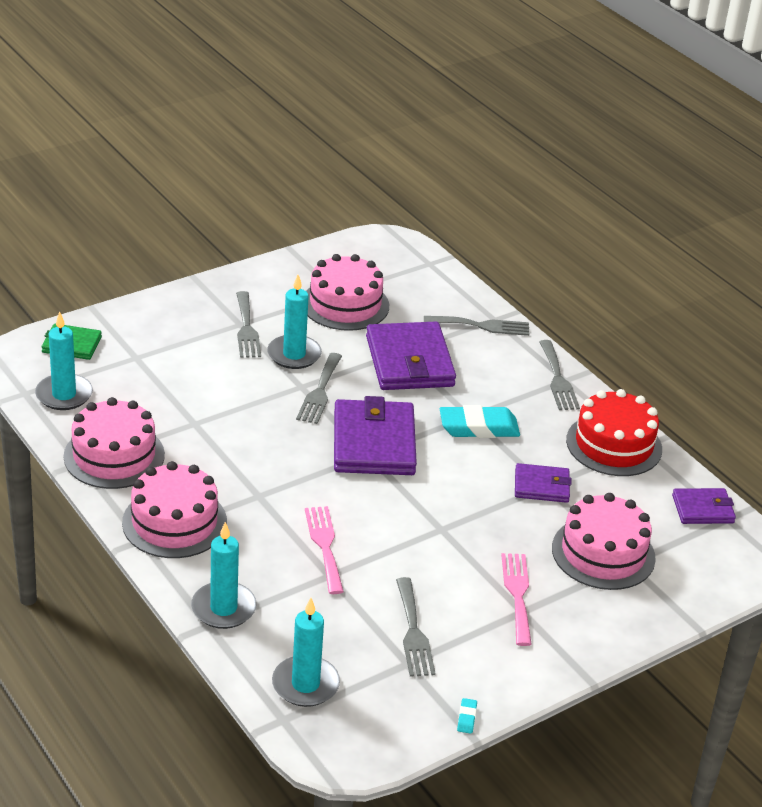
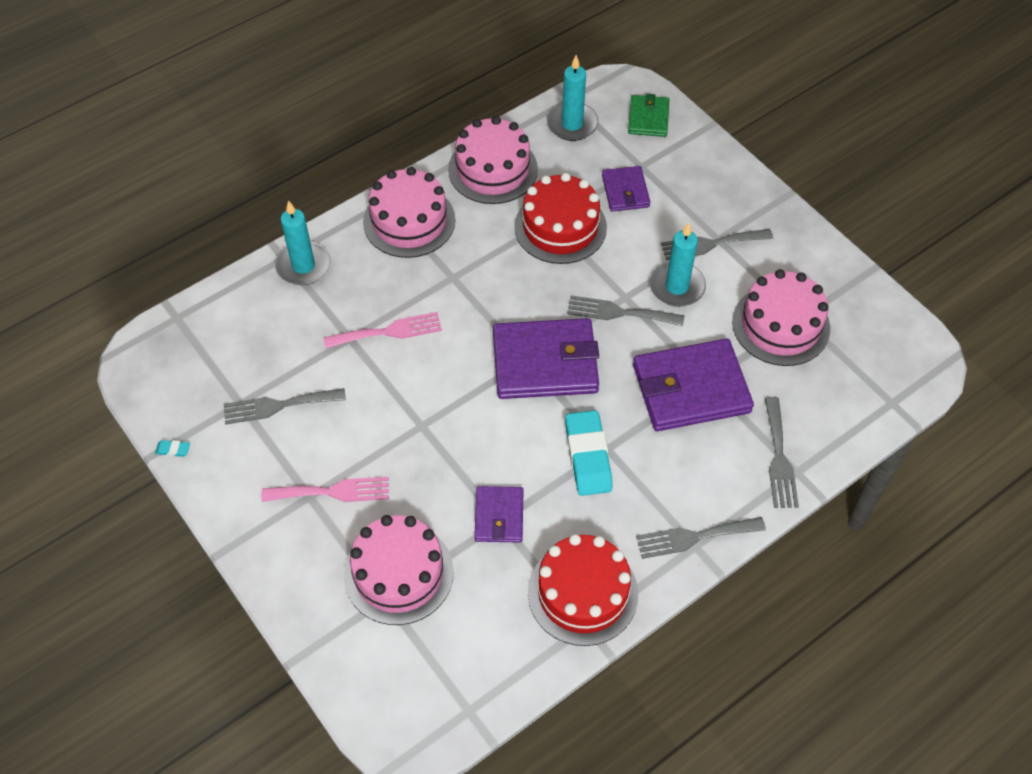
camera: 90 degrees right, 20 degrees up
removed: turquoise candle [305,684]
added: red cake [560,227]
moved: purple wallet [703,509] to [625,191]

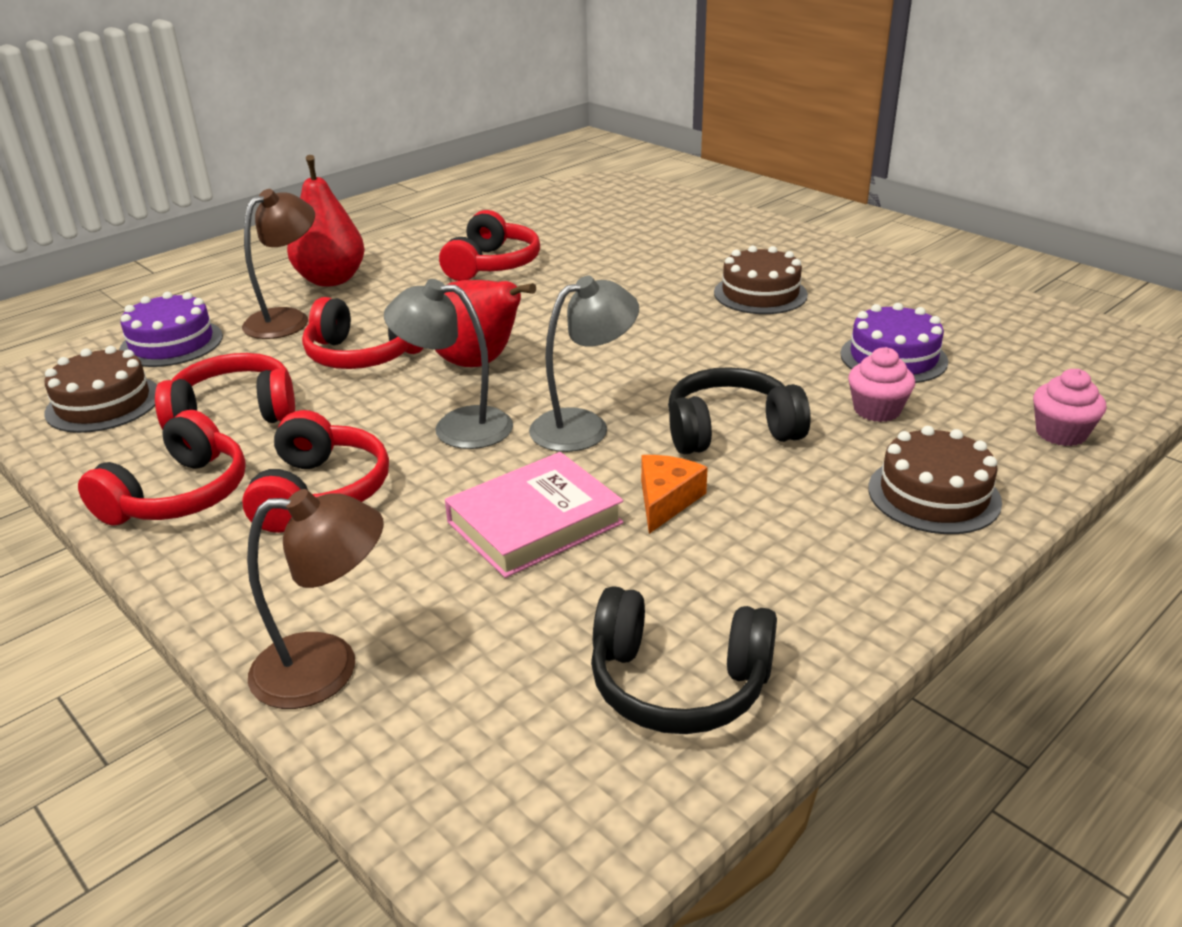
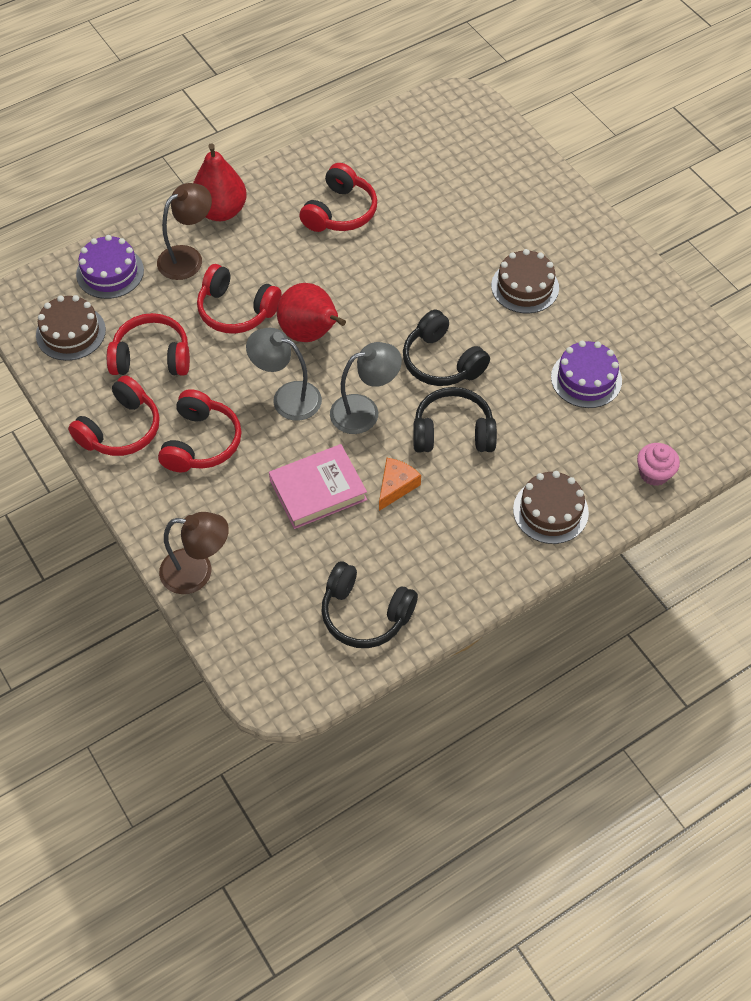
camera: 10 degrees right, 25 degrees up
removed: pink cupcake [877,410]
added: black headphones [441,362]

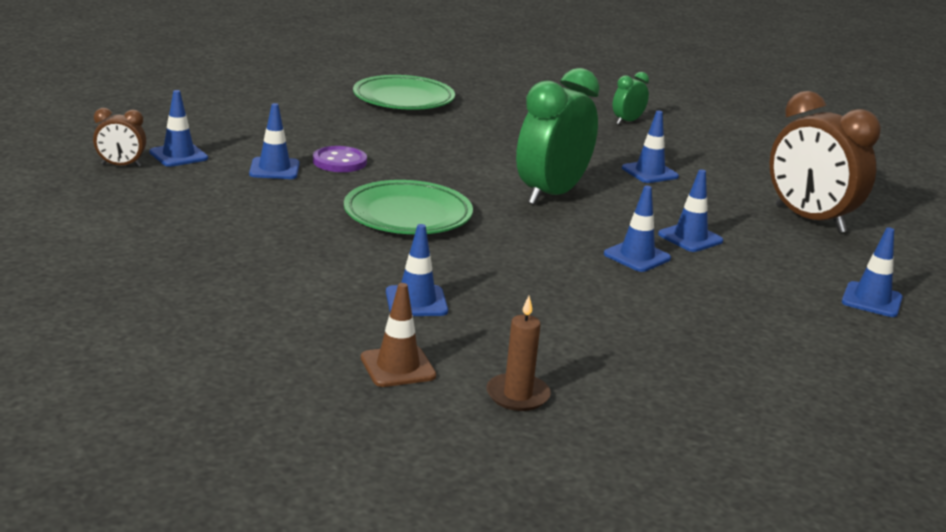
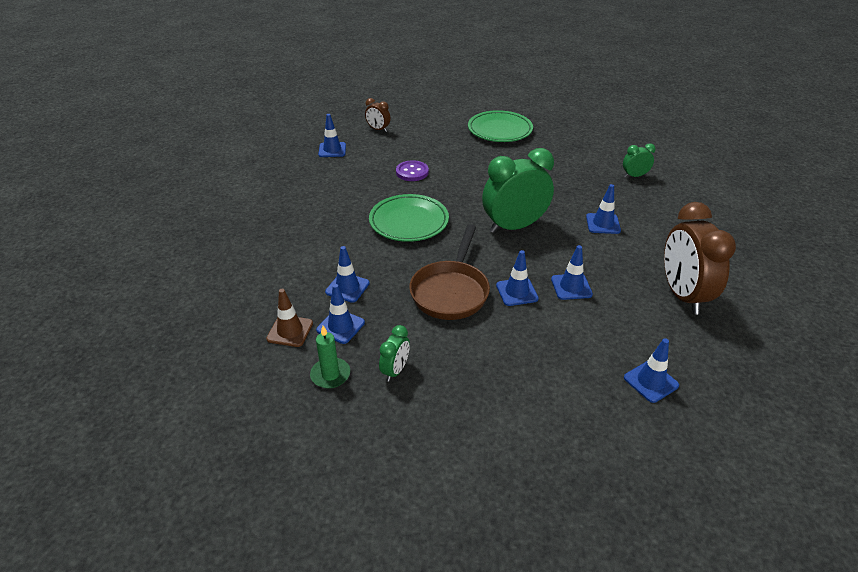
camera: 35 degrees right, 15 degrees up
added: green clock [395,370]; brown pan [451,291]
moved: brown clock [121,165] to [378,129]; blue traffic cone [274,169] to [340,326]
recoloured: brown candle [517,395] to green candle [330,375]

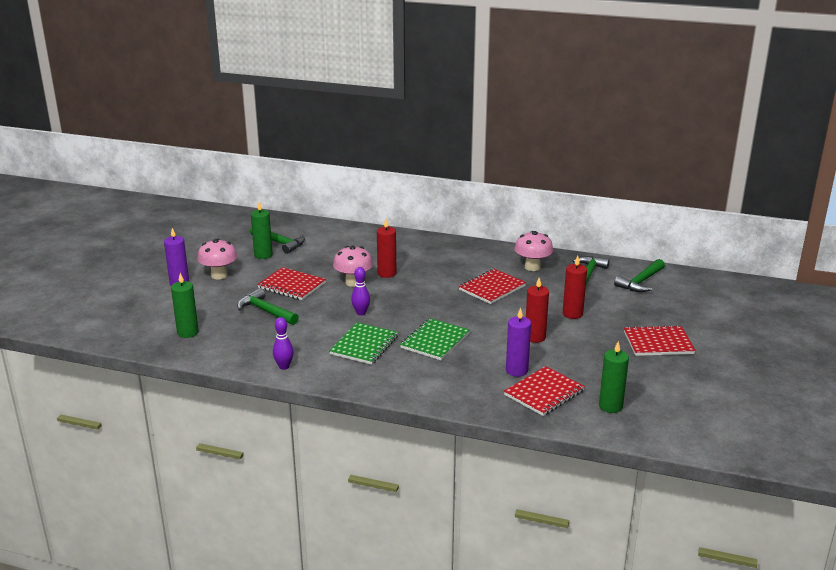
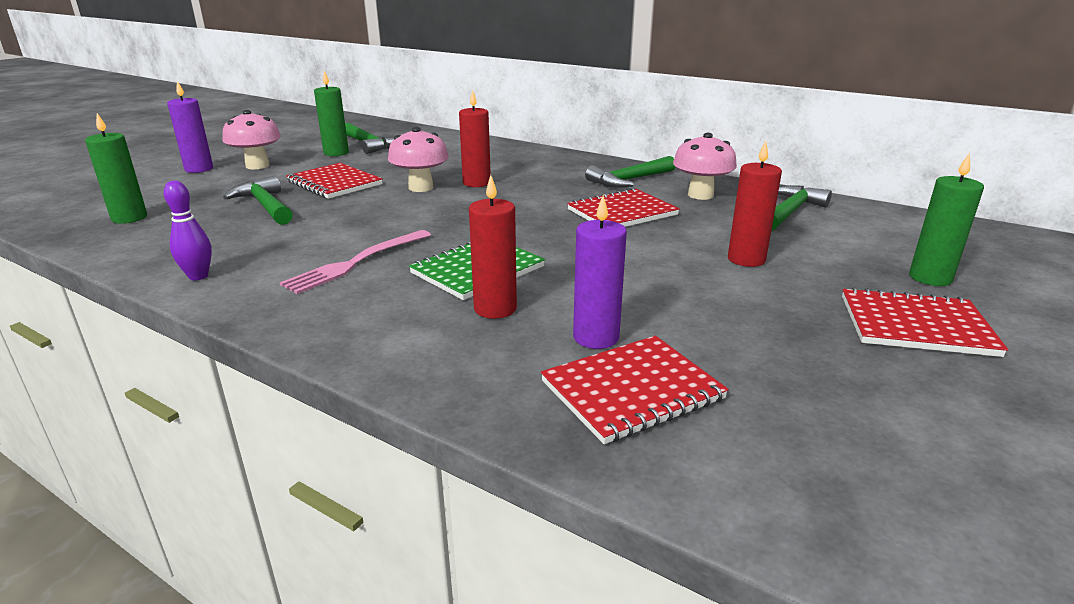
camera: 15 degrees right, 0 degrees up
removed: purple bowling pin [361,313]
moved: red candle [535,337] to [495,309]; green candle [610,406] to [930,278]; green hammer [641,282] to [629,180]
replaced: green notebook [364,345] to pink fork [356,262]

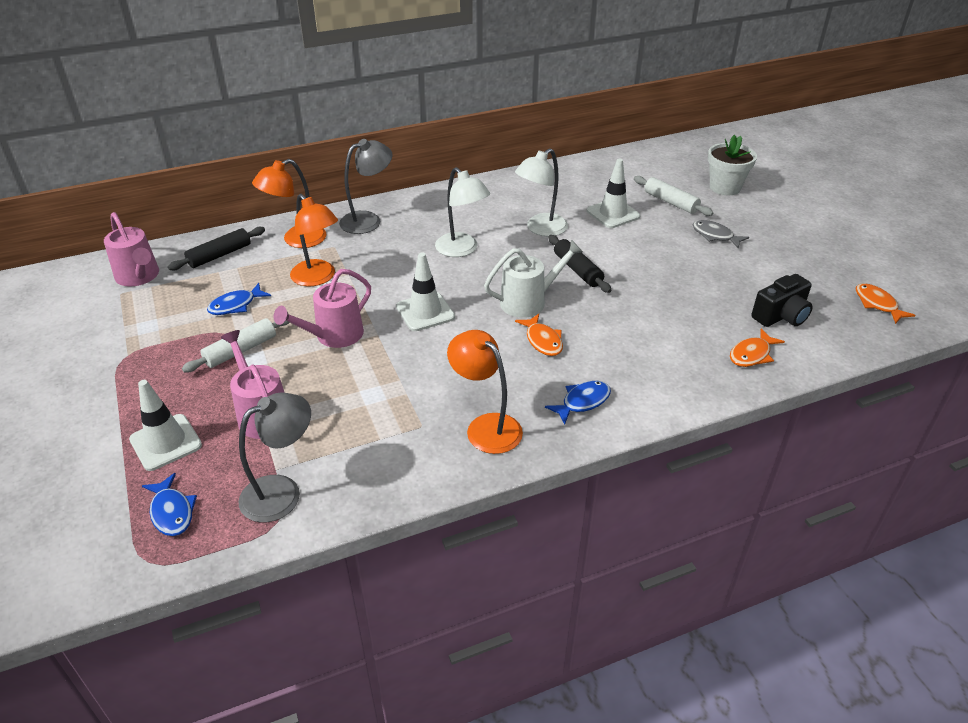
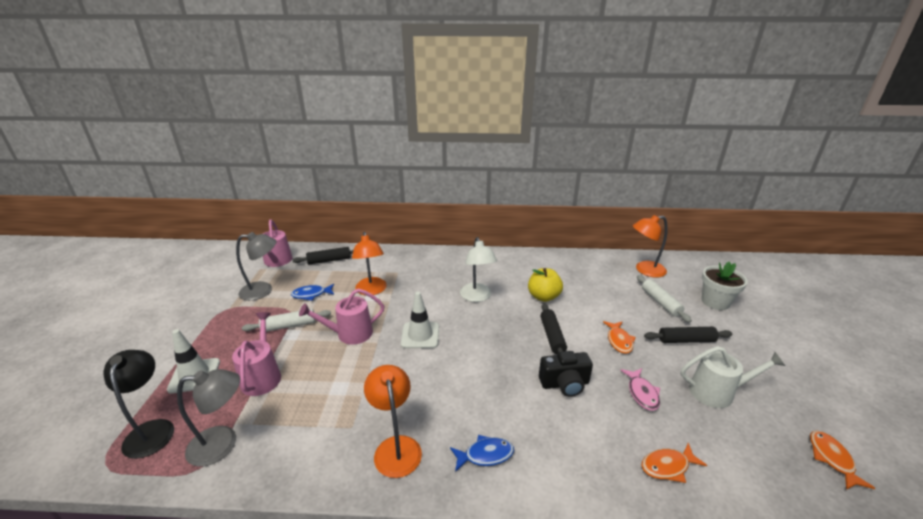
camera: 25 degrees right, 10 degrees down
removed: white traffic cone [613,213]
added: pink fish [642,393]
moved: orange lamp [296,240] to [644,270]; grey lamp [368,220] to [263,290]; white watering can [528,301] to [717,392]; orange fish [542,341] to [619,341]; black camera [781,316] to [564,384]
replaced: blue fish [172,512] to black lamp [151,430]; white lamp [540,229] to yellow apple [543,297]; grey fish [715,236] to black rolling pin [686,340]

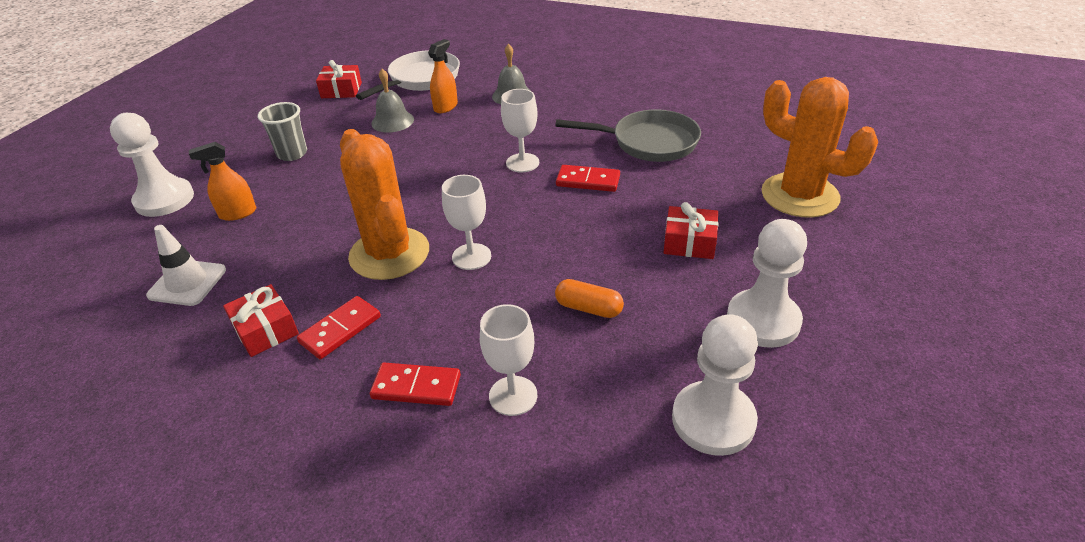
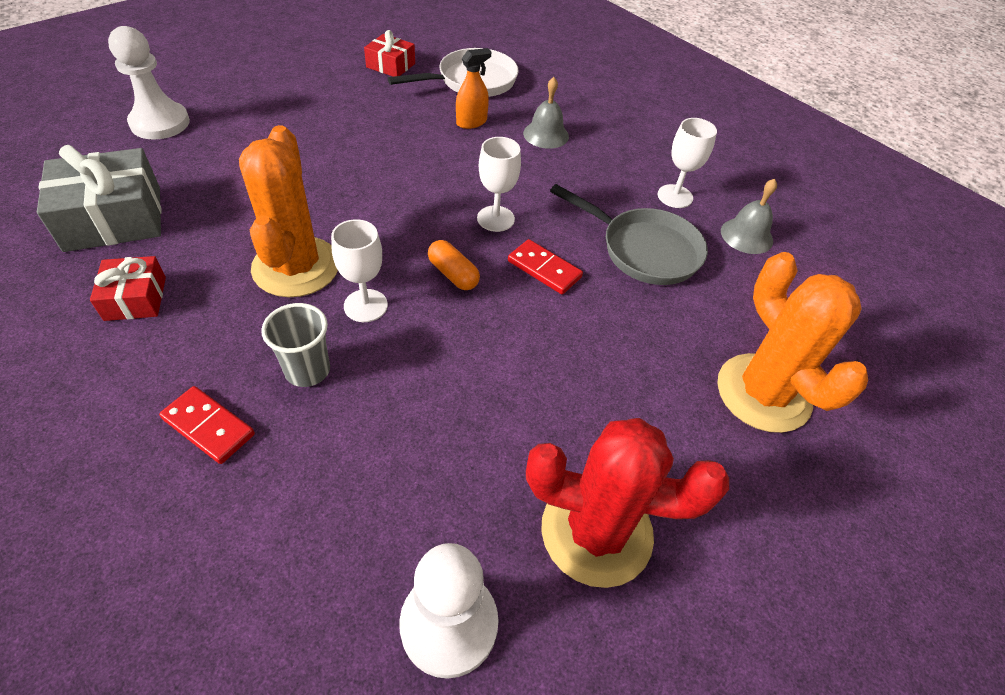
camera: 20 degrees right, 10 degrees up
removed: orange spray bottle [238,213]; red domino [340,330]; red gift [689,242]
moved: grey cup [292,154] to [307,370]; grey bell [392,121] to [746,235]; white goblet [513,396] to [675,196]; orange capsule [588,308] to [453,274]
replaced: white traffic cone [187,283] to grey gift [113,218]; white pawn [763,320] to red cactus [596,531]

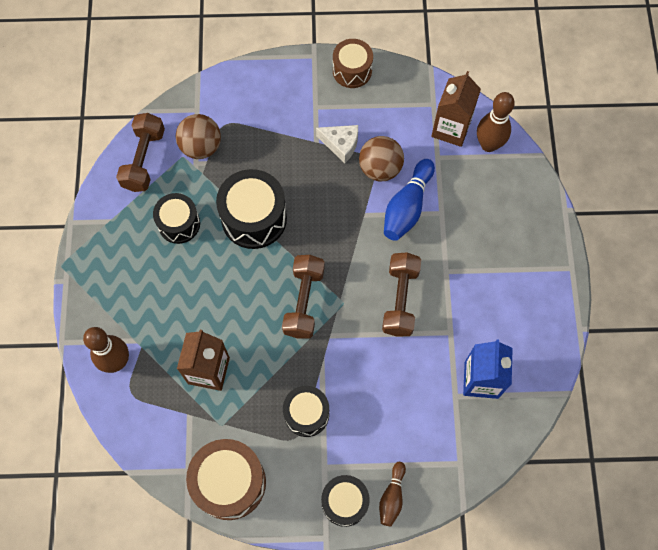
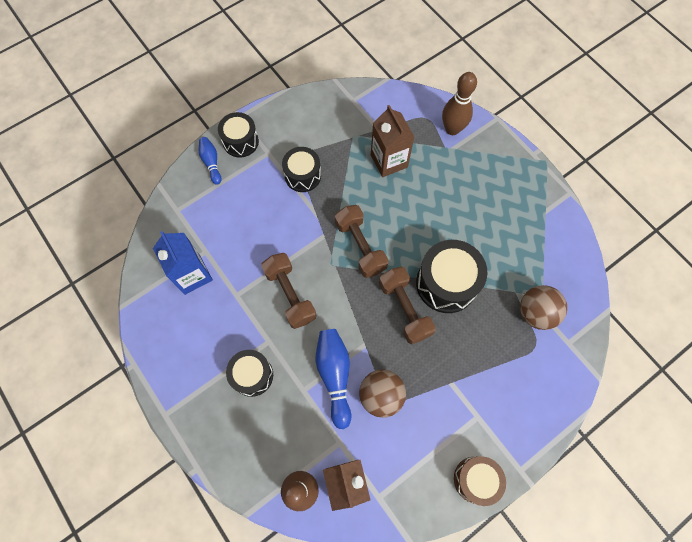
camera: 145 degrees right, 0 degrees up
removed: brown drum [229,482]; white cheese [341,145]
moved: brown dumbbell [144,159] to [404,309]; black drum [179,224] to [252,375]
recoloured: brown bowling pin [392,497] to blue bowling pin [211,163]

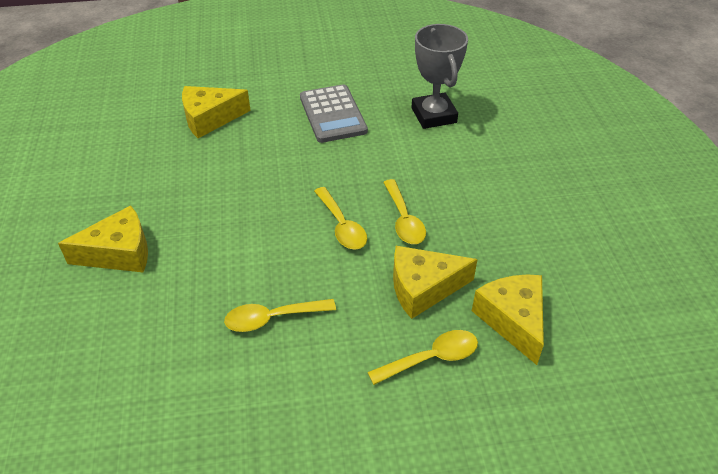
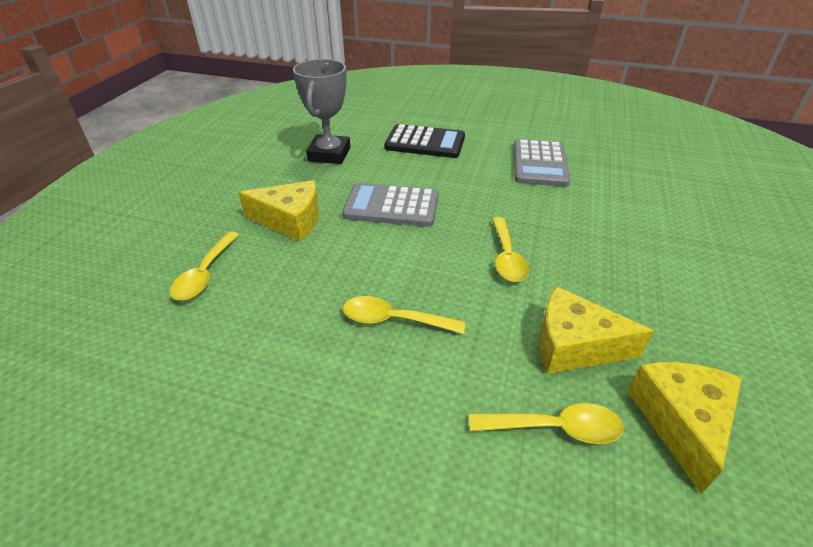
camera: 25 degrees right, 5 degrees down
added: grey calculator [391,206]
moved: yellow spoon [404,220] to [205,274]; grey trophy [434,115] to [329,154]
replaced: yellow cheese [210,118] to black calculator [425,142]

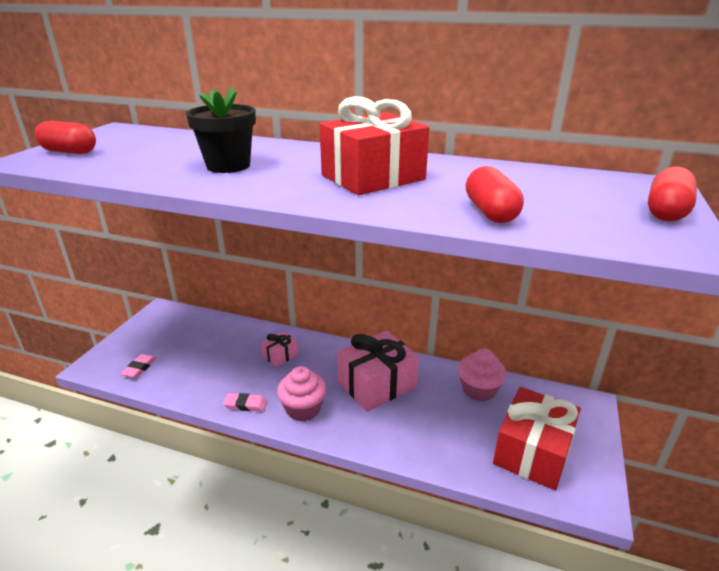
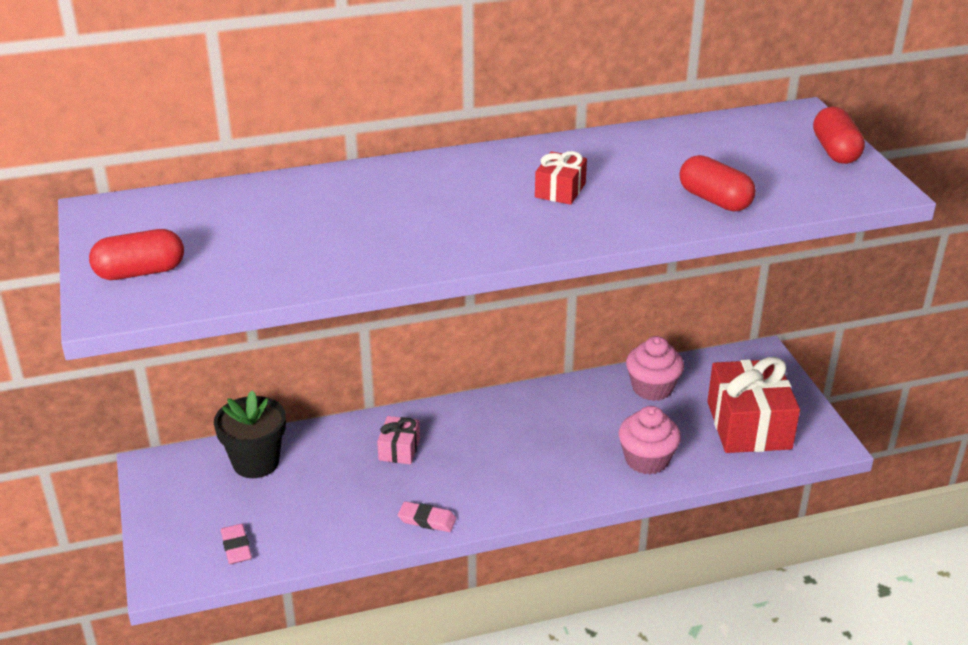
camera: 35 degrees left, 5 degrees up
removed: pink gift [377,384]
moved: black flower pot [228,166] to [256,462]; pink cupcake [303,409] to [647,460]
turned: pink eraser [245,404] = [427,520] 45 degrees clockwise
resized: red gift [373,177] = [560,190] x0.48

